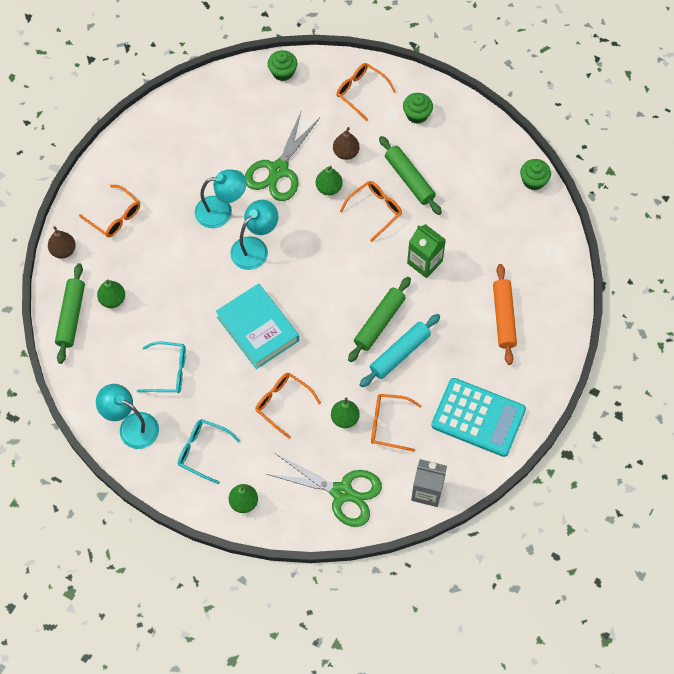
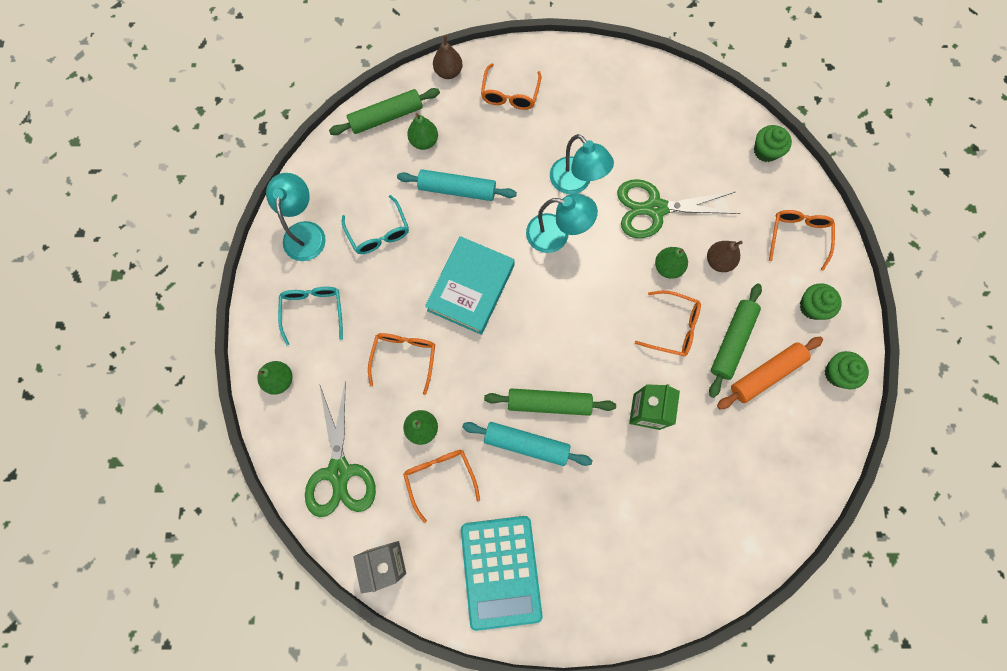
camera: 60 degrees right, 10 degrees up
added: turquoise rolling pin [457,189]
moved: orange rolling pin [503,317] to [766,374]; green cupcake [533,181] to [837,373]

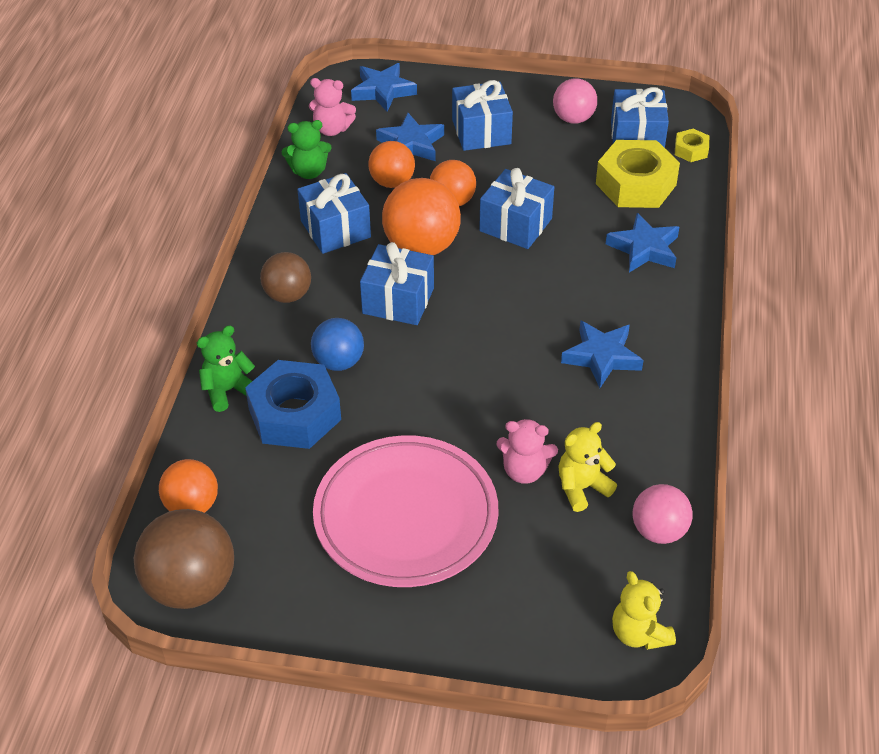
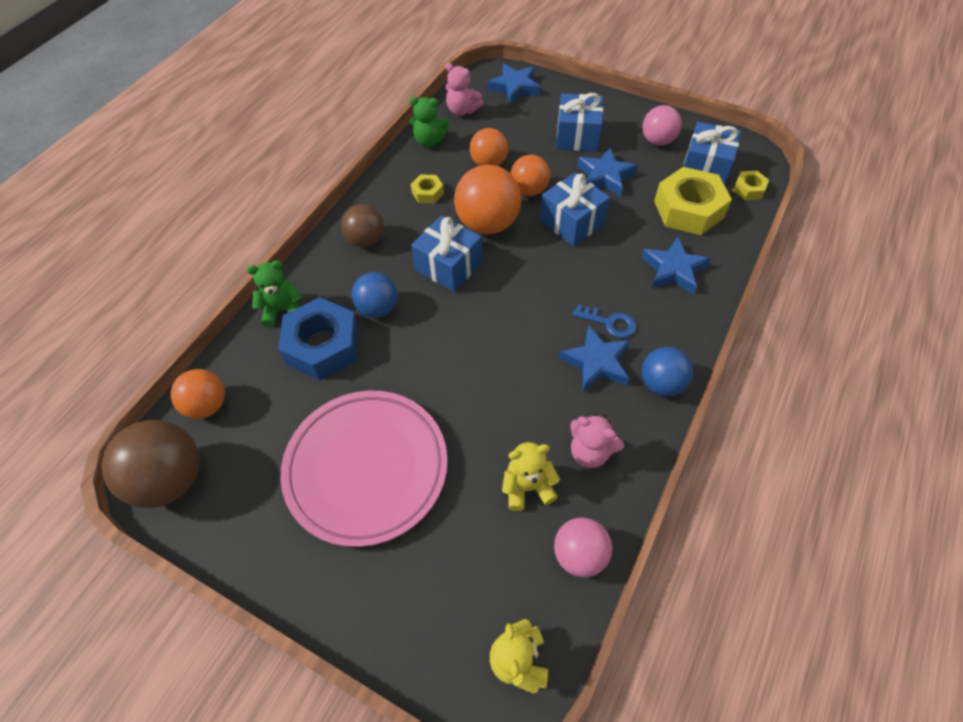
camera: 20 degrees right, 10 degrees up
added: blue key [609,323]; blue ball [661,383]
moved: blue star [411,144] to [605,176]; pink teddy bear [524,471] to [590,452]
replaced: blue gift [335,229] to yellow nut [427,193]

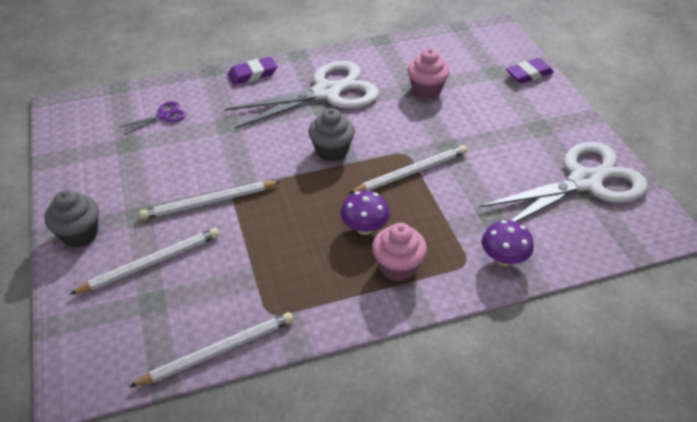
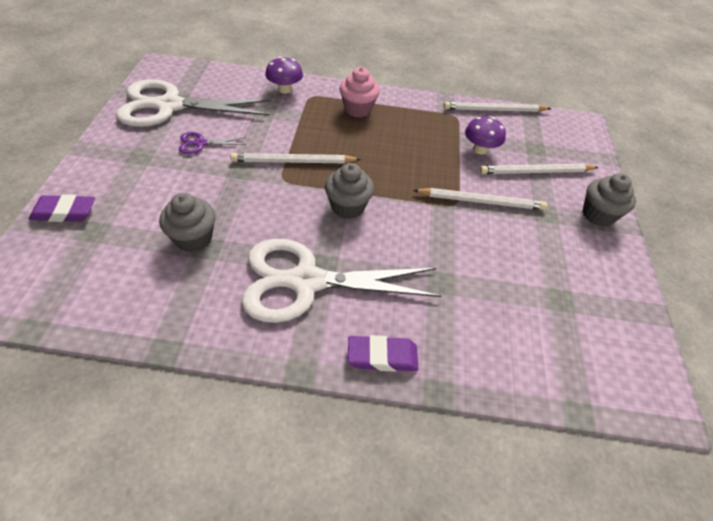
camera: 160 degrees left, 5 degrees up
moved: purple scissors [163,116] to [200,143]; purple mushroom [364,228] to [480,149]
recoloured: pink cupcake [426,90] to grey cupcake [193,238]

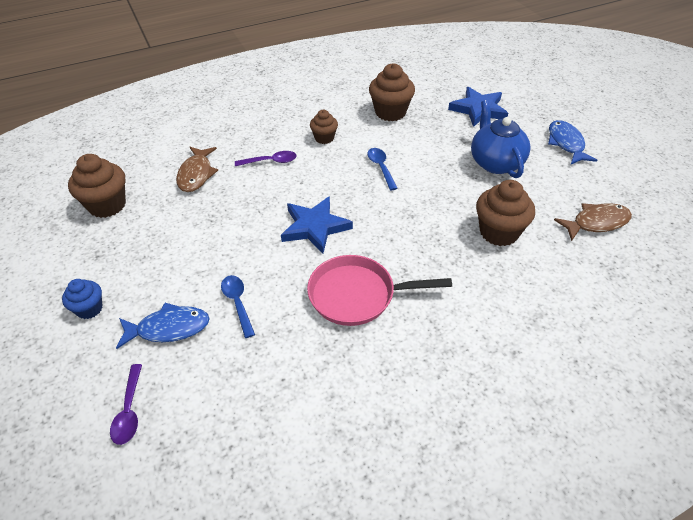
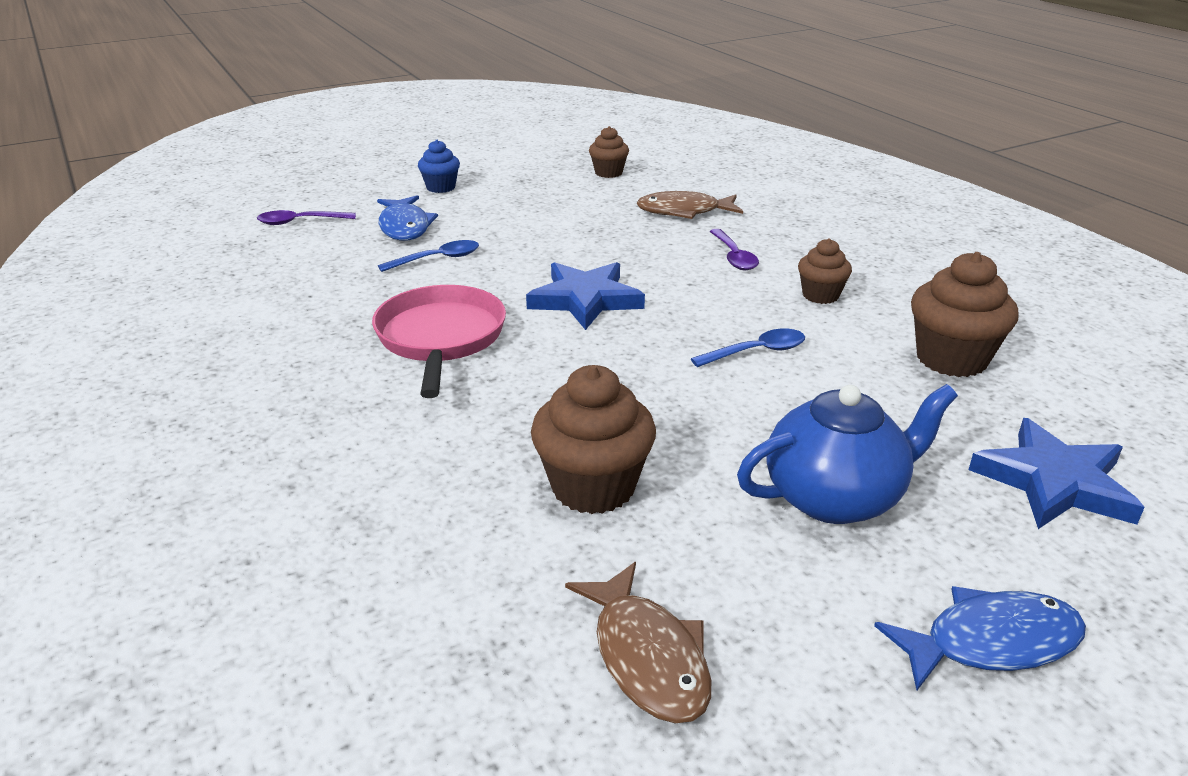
camera: 85 degrees right, 15 degrees down
resized: brown cupcake [107,205] = [608,173] x0.59

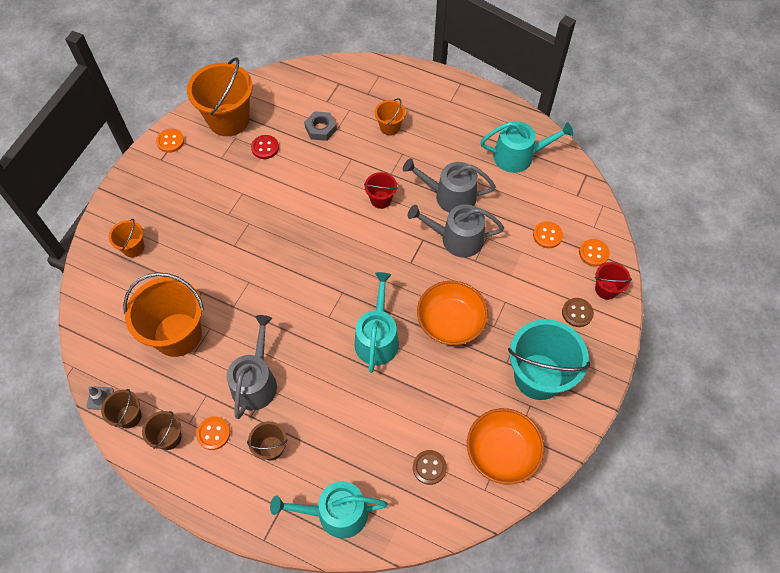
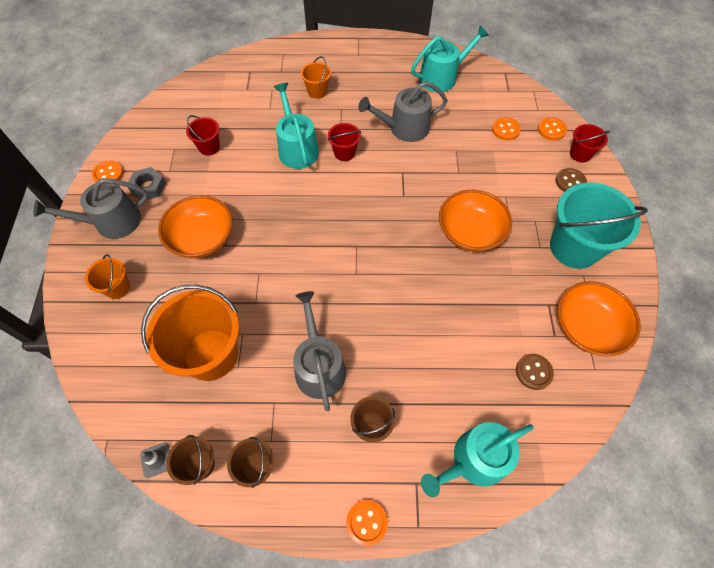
camera: 25 degrees left, 0 degrees up
removed: orange bucket [228,120]
added: orange bowl [202,238]
moved: orange button [213,433] to [366,522]; grey nut [321,128] to [148,187]; turquoise watering can [377,338] to [297,148]; grey watering can [456,238] to [111,222]
replaced: red button [265,148] to red bucket [209,147]

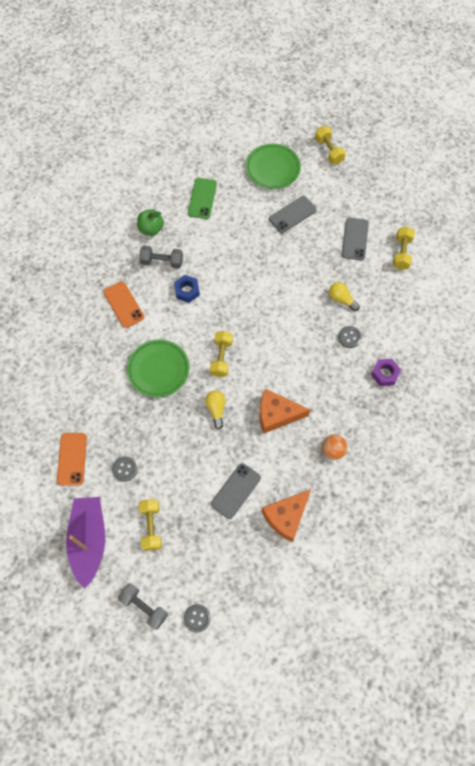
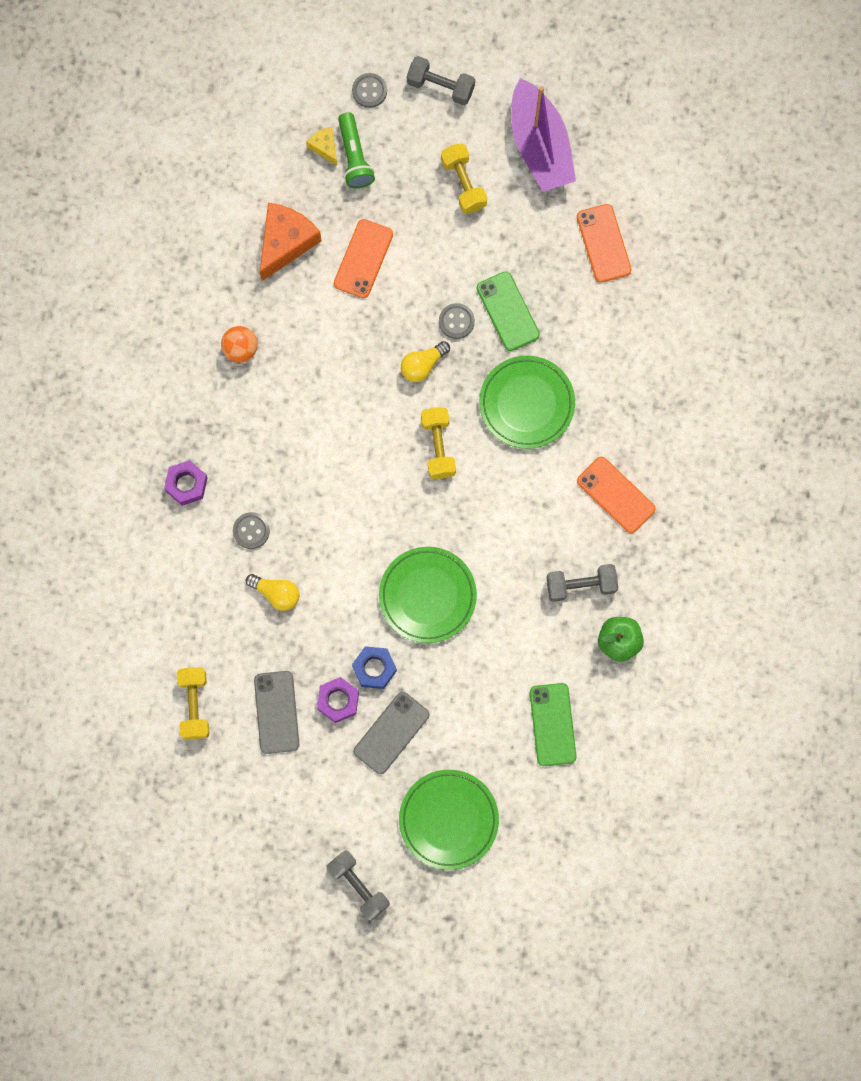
camera: 165 degrees right, 10 degrees up
removed: orange cheese [277,414]
added: yellow cheese [324,147]; purple nut [338,701]; green flashlight [354,157]; green plate [427,596]; green phone [507,311]
moved: grey button [124,469] to [456,321]; blue nut [187,291] to [374,668]
recoloured: grey phone [235,491] to orange phone [363,259]; yellow dumbbell [329,151] to grey dumbbell [358,886]
turned: yellow light bulb [216,409] = [423,365] 75 degrees clockwise

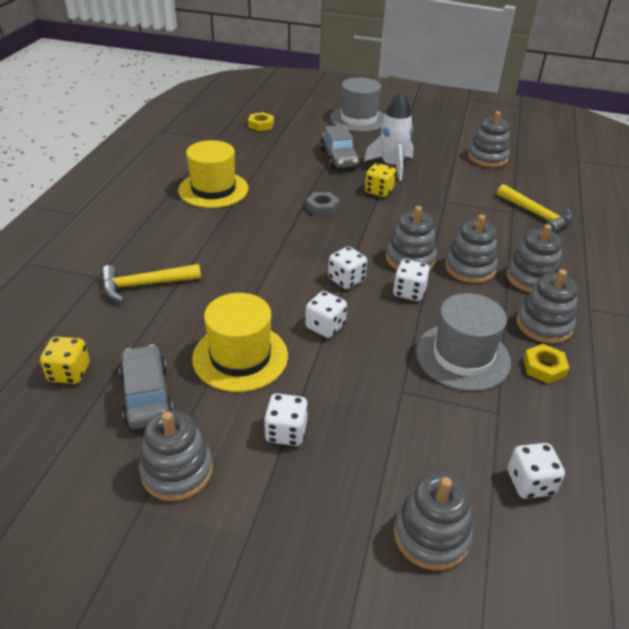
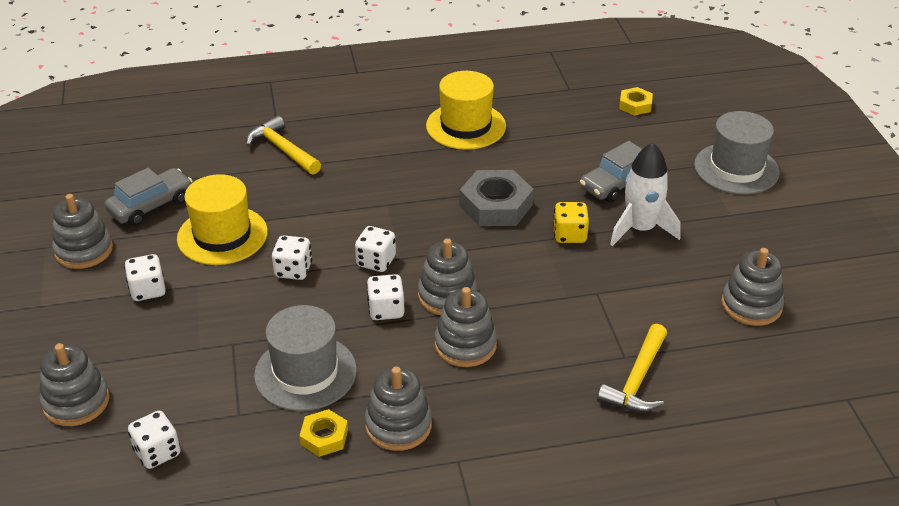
camera: 65 degrees right, 0 degrees up
removed: yellow dice [69,373]; grey stacking toy [531,278]
resized: grey nut [322,207] = [496,205] x1.82

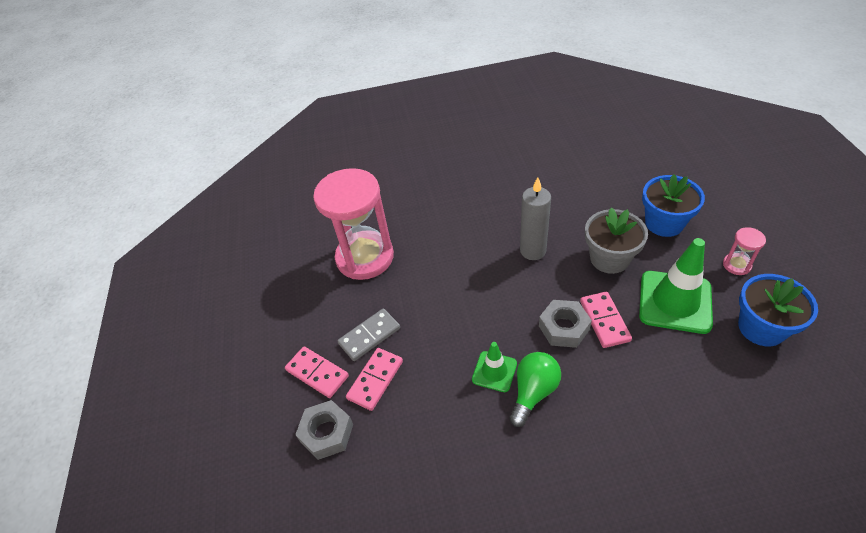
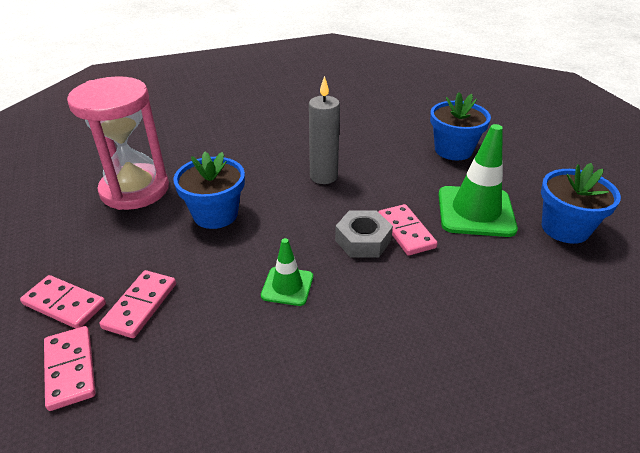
camera: 15 degrees left, 10 degrees down
removed: grey domino [369,336]; green light bulb [533,392]; grey flower pot [609,258]; pink hourglass [736,265]
added: blue flower pot [215,214]
replaced: grey nut [327,433] to pink domino [70,369]

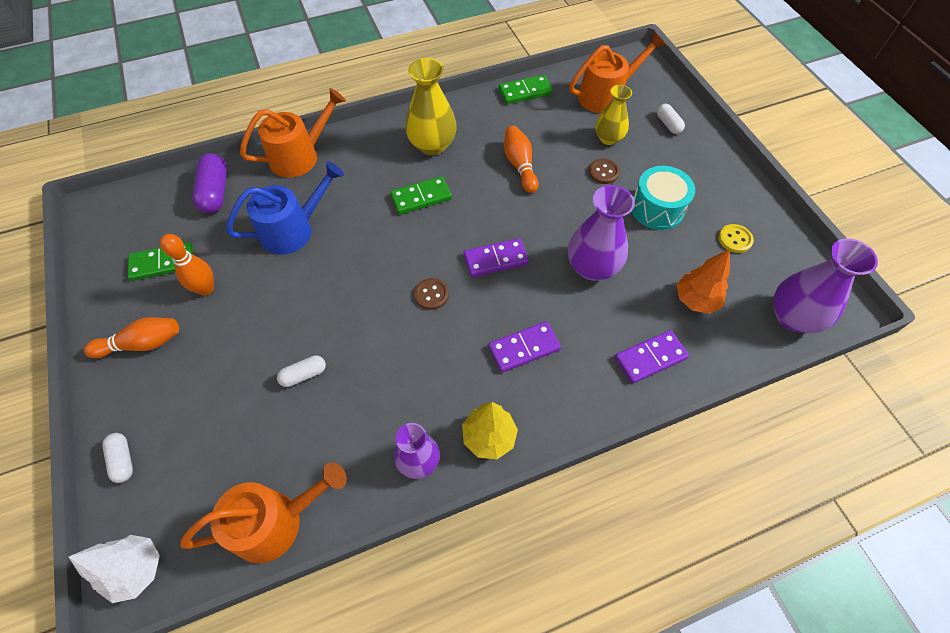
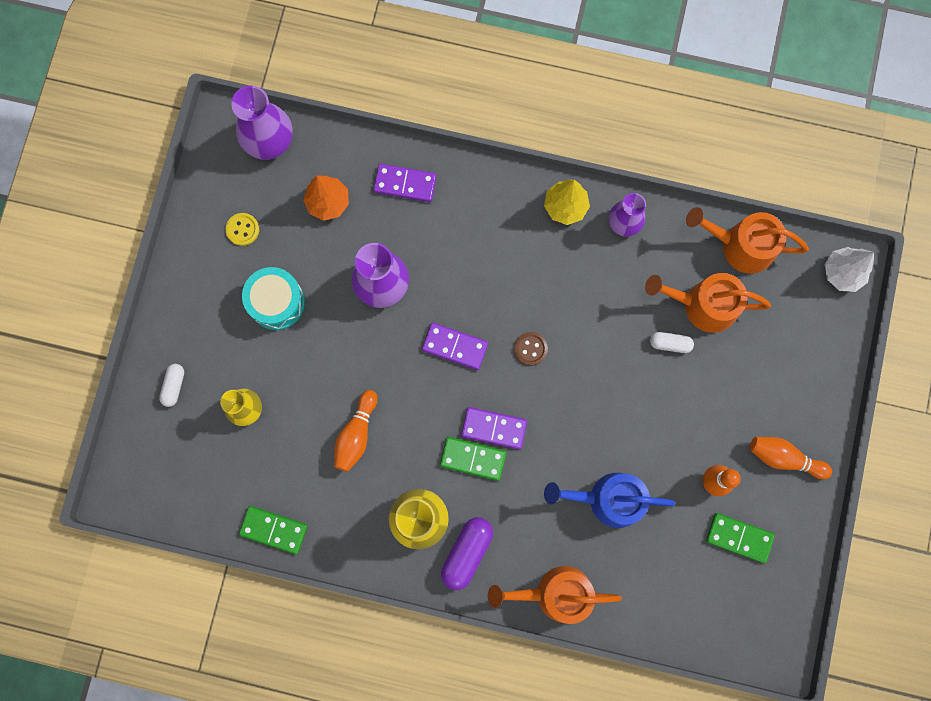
camera: 145 degrees left, 20 degrees up
removed: white capsule [123,460]; brown button [603,172]
moved: purple capsule [215,192] to [467,553]; purple domino [524,348] to [494,428]; orange watering can [606,95] to [703,305]

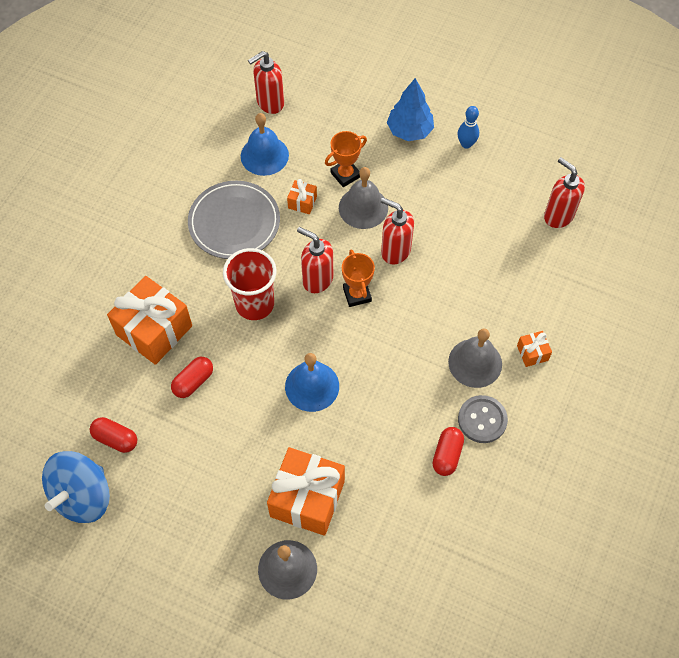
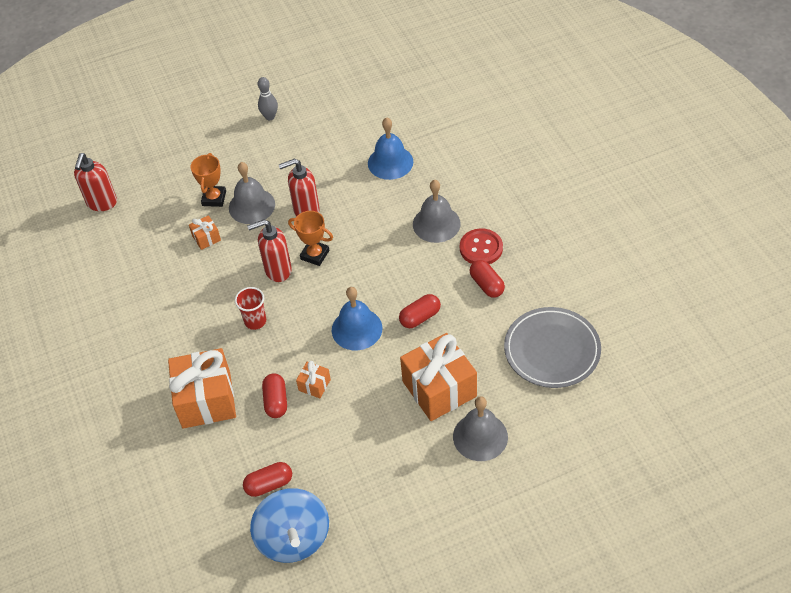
camera: 45 degrees left, 10 degrees down
removed: blue tree [409,131]; red soap dispenser [558,216]
added: red capsule [420,317]
moved: grey plate [234,222] to [552,350]; blue bell [264,155] to [390,162]; orange gift [532,353] to [314,385]
recoloured: blue bowling pin [466,144] to grey bowling pin [270,117]; grey button [482,420] to red button [481,248]
resized: red cup [255,304] = [255,321] x0.59

